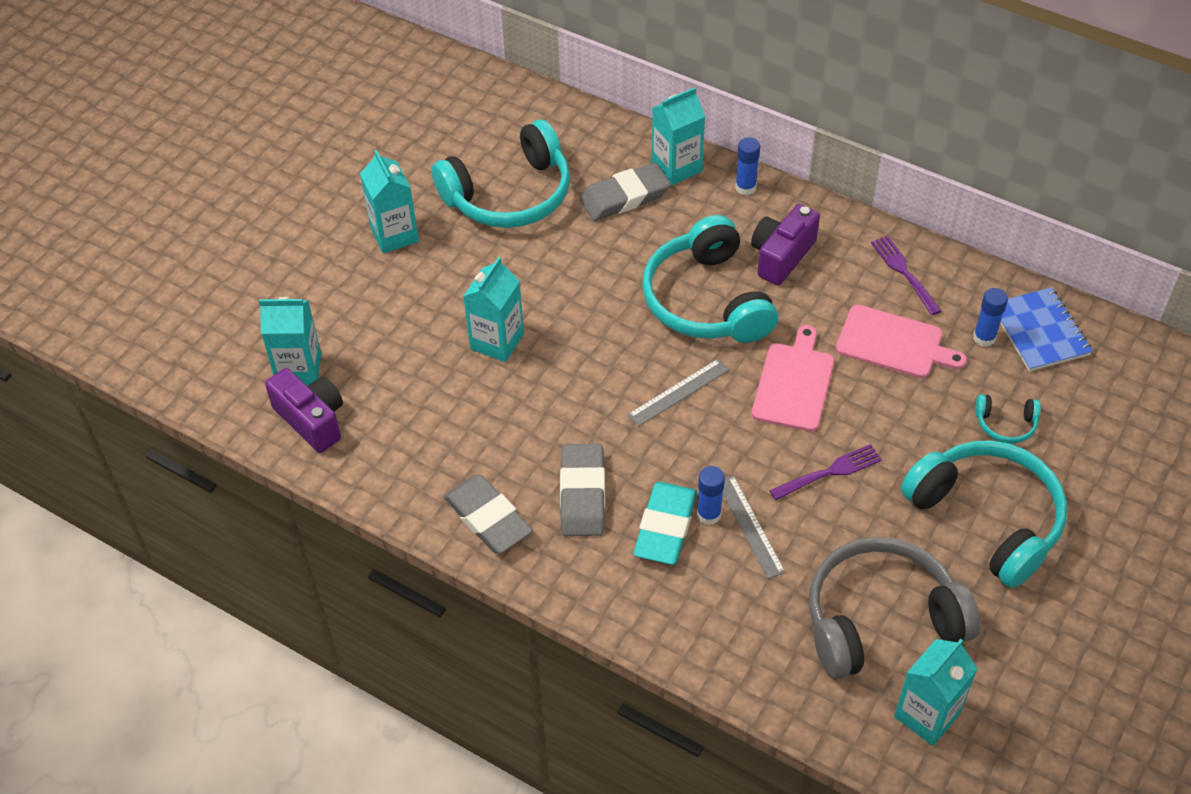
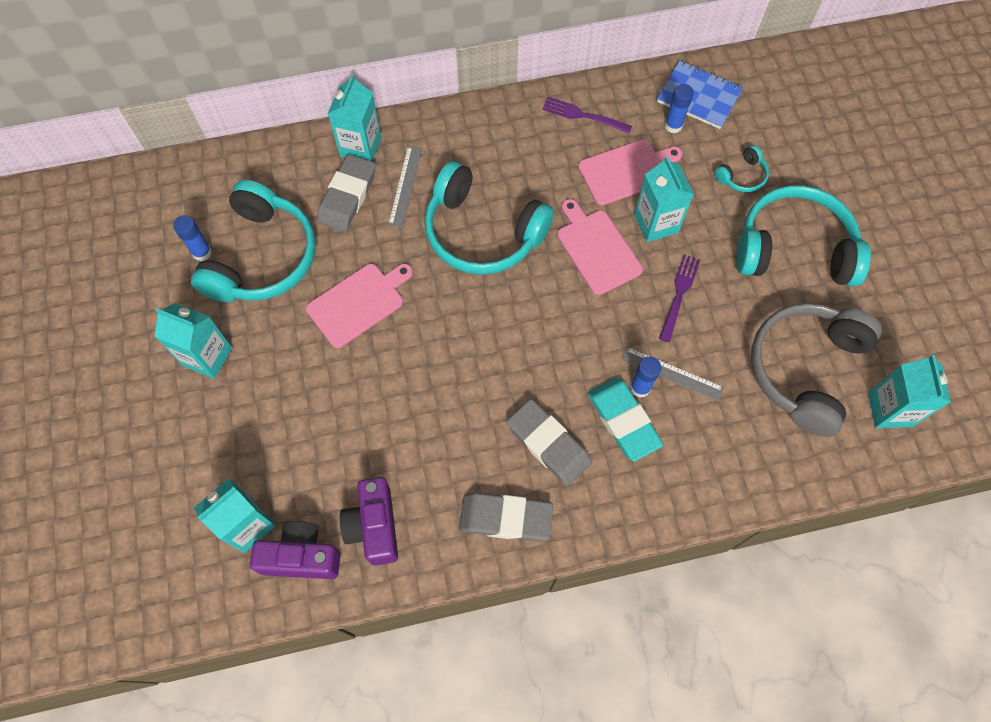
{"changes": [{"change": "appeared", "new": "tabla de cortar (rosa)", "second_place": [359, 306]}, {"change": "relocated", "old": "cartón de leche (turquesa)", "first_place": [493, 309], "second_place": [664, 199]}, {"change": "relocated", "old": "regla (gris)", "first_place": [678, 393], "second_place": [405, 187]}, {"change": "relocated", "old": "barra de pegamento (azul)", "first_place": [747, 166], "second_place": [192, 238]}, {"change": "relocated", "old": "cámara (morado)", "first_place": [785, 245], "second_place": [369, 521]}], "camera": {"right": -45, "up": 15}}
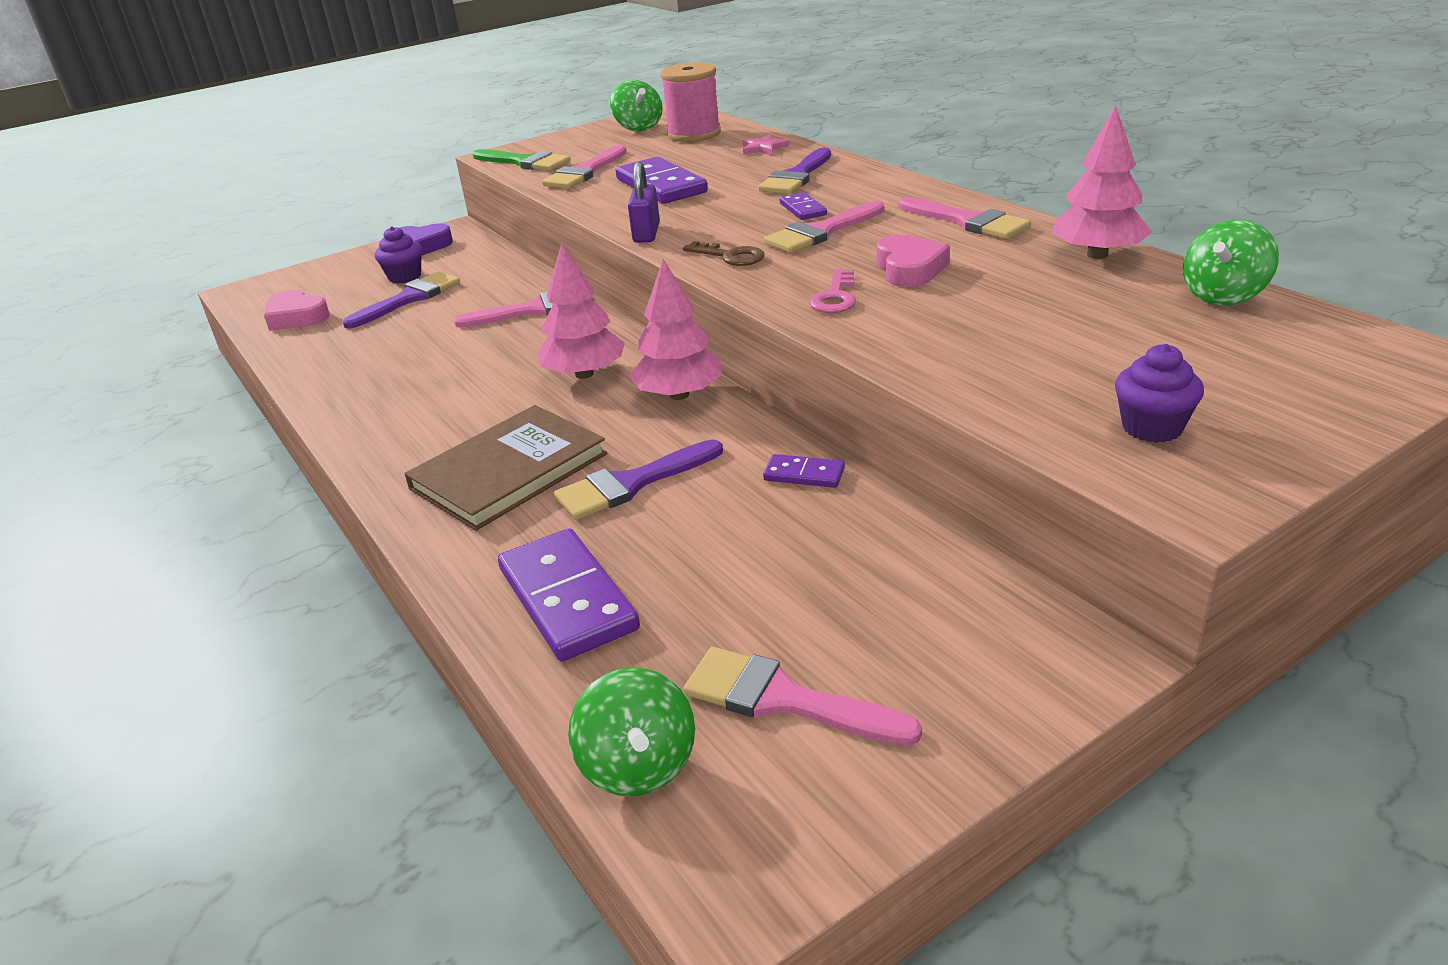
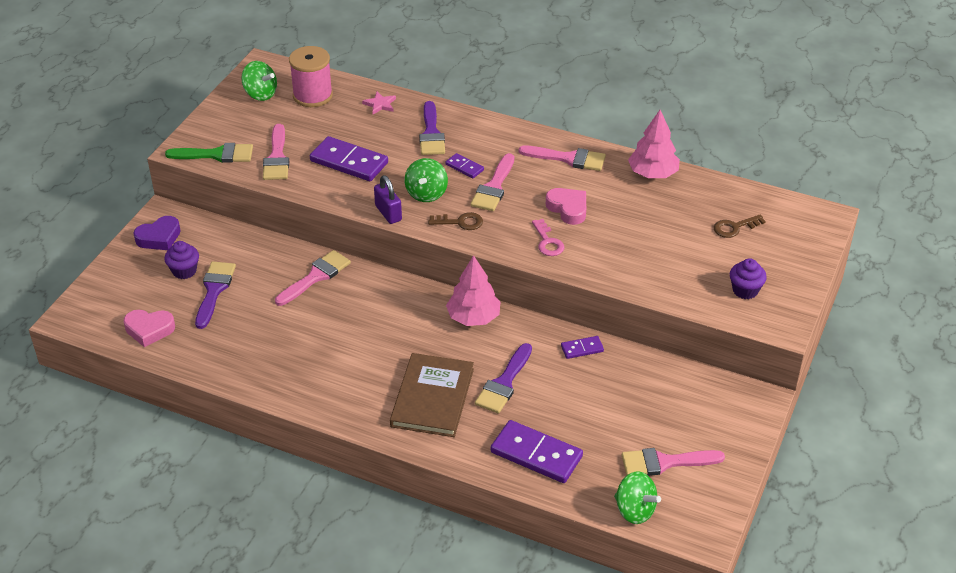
{"changes": [{"change": "missing", "old": "árbol (rosa)", "first_place": [580, 311]}, {"change": "appeared", "new": "llave (marrón)", "second_place": [740, 226]}, {"change": "relocated", "old": "peonza (verde)", "first_place": [1231, 262], "second_place": [426, 180]}], "camera": {"right": -35, "up": 10}}
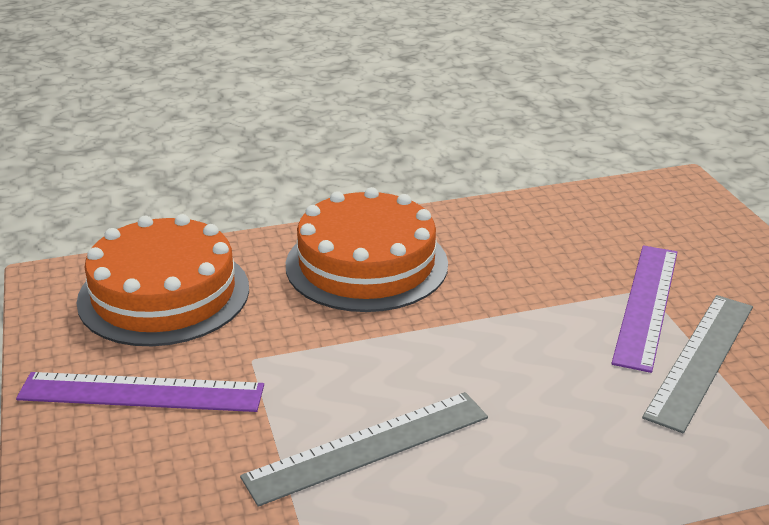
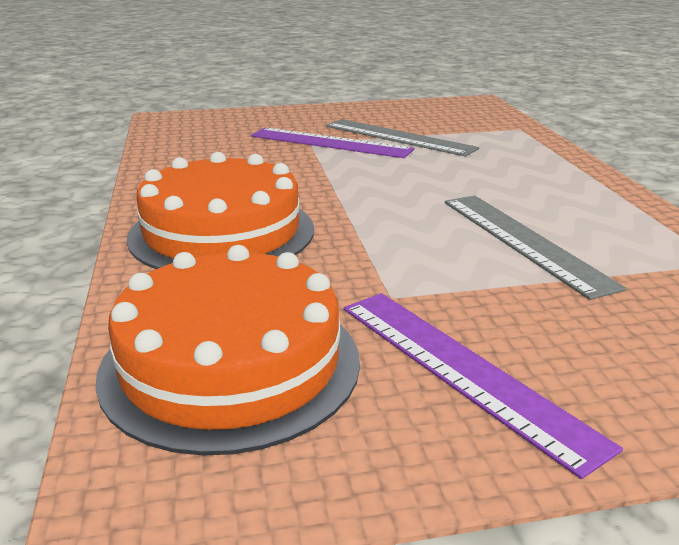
{"changes": [{"change": "spun", "old": "regla (morado)", "first_place": [140, 392], "second_place": [483, 386], "degrees": -45}], "camera": {"right": -85, "up": -5}}
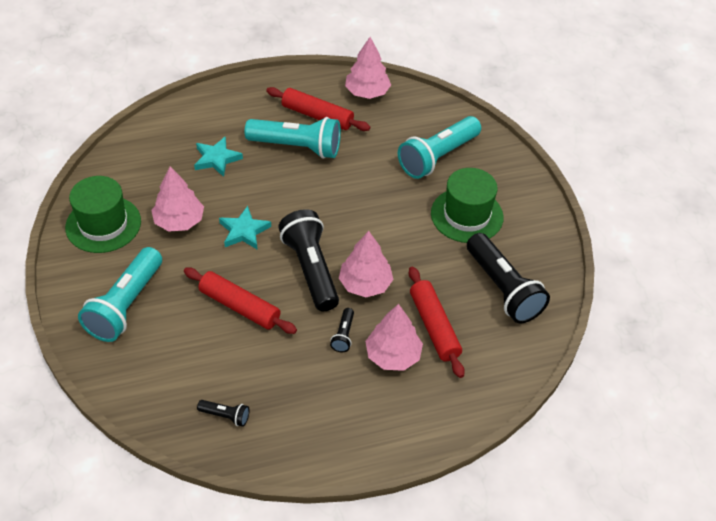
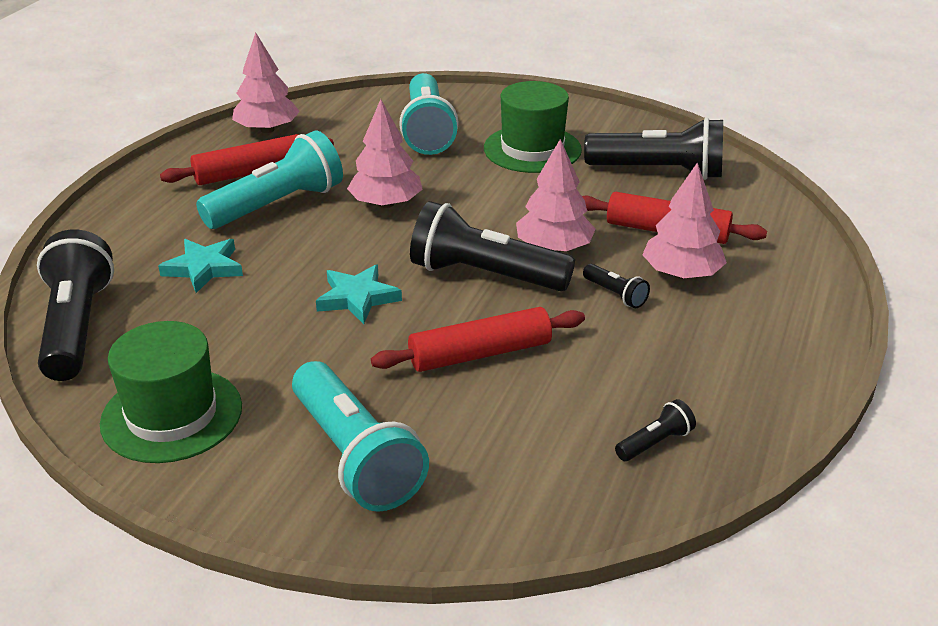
{"changes": [{"change": "appeared", "new": "lámpara de mano (negro)", "second_place": [75, 305]}, {"change": "relocated", "old": "árbol (rosa)", "first_place": [177, 199], "second_place": [385, 153]}], "camera": {"right": -50, "up": -15}}
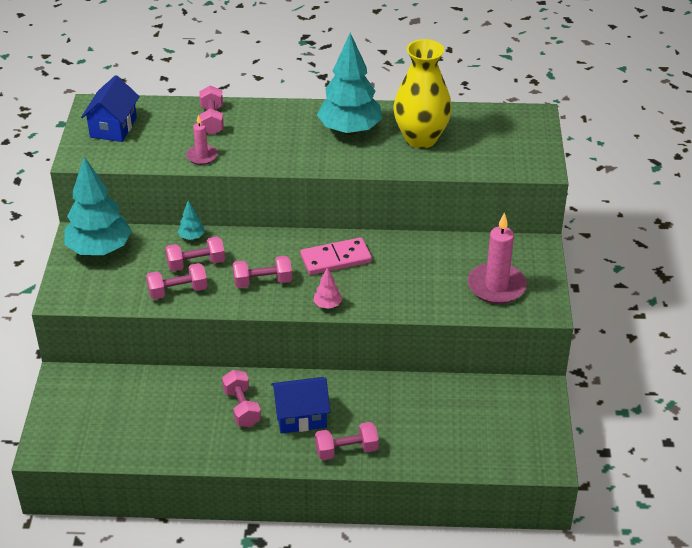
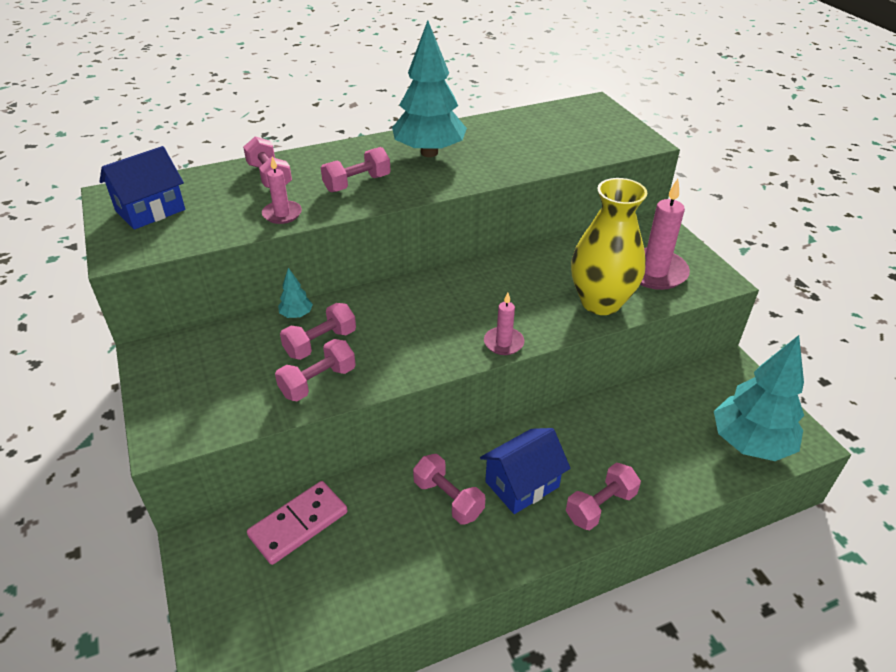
{"changes": [{"change": "relocated", "old": "árbol (turquesa)", "first_place": [98, 206], "second_place": [759, 398]}, {"change": "relocated", "old": "mancuerna (rosa)", "first_place": [262, 272], "second_place": [356, 169]}, {"change": "relocated", "old": "ficha de dominó (rosa)", "first_place": [336, 256], "second_place": [297, 523]}, {"change": "relocated", "old": "florero (amarillo)", "first_place": [423, 93], "second_place": [609, 246]}, {"change": "exchanged", "old": "árbol (rosa)", "new": "vela (rosa)", "first_place": [327, 288], "second_place": [504, 323]}, {"change": "spun", "old": "casa (azul)", "first_place": [110, 108], "second_place": [142, 188], "degrees": 60}], "camera": {"right": -25, "up": 0}}
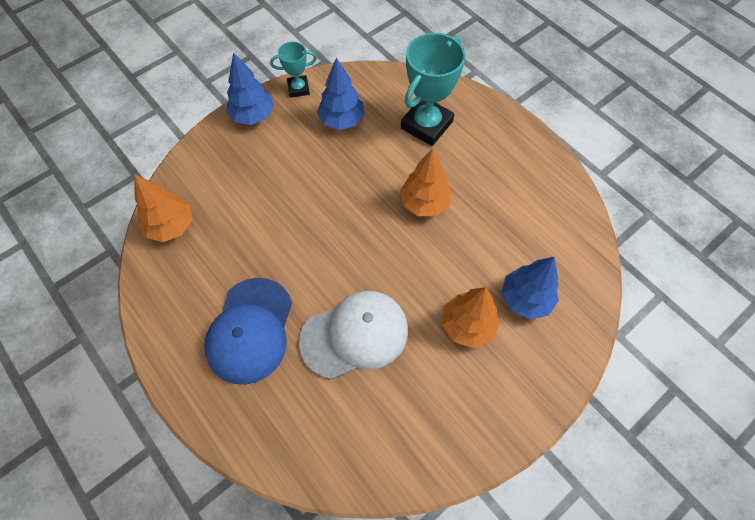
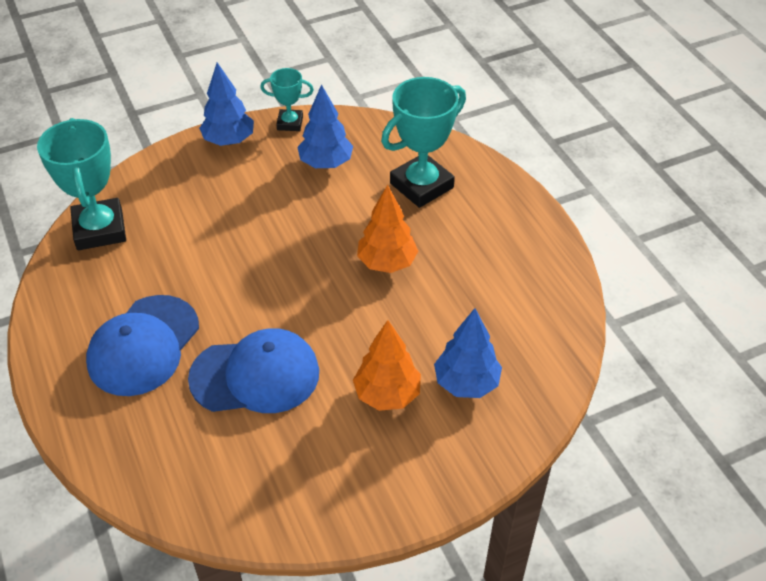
{"changes": [{"change": "exchanged", "old": "árbol (naranja)", "new": "trofeo (turquesa)", "first_place": [163, 208], "second_place": [81, 184]}, {"change": "colour", "old": "gorra (blanco)", "new": "gorra (azul)", "first_place": [353, 335], "second_place": [253, 370]}], "camera": {"right": 15, "up": -15}}
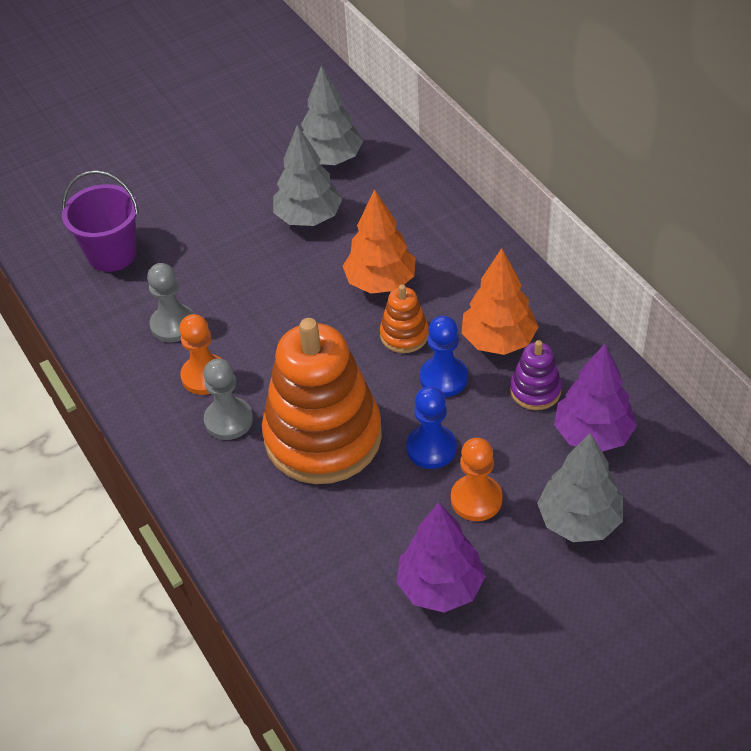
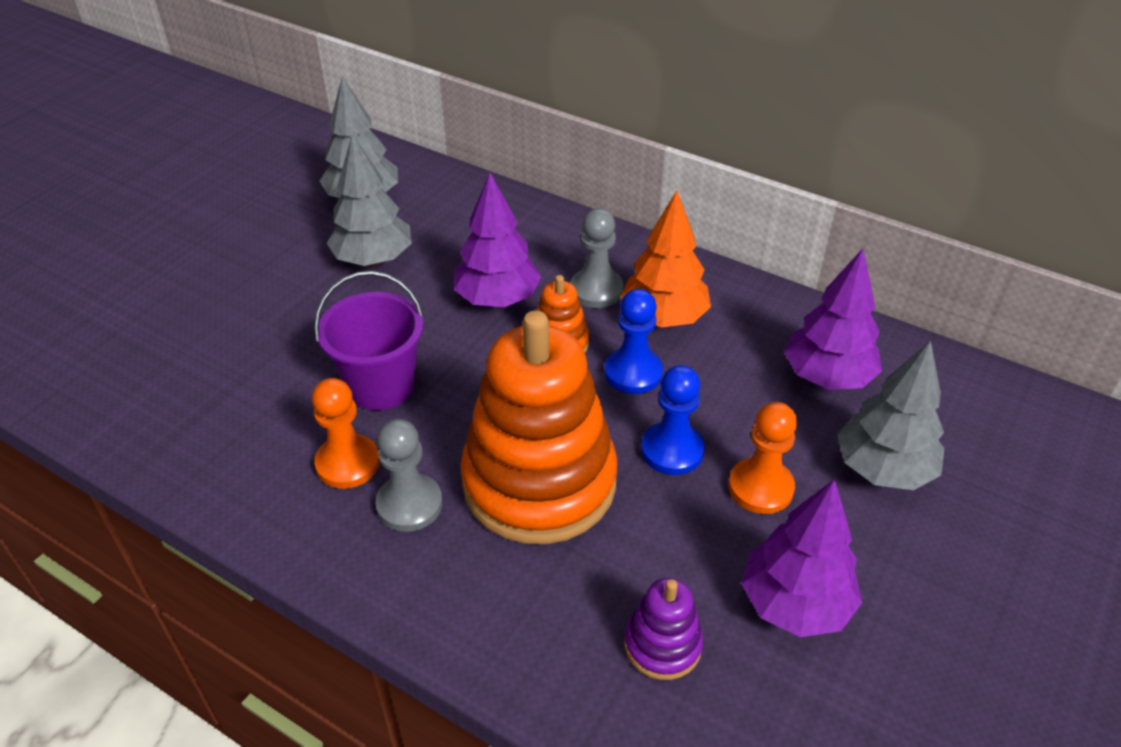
{"changes": [{"change": "relocated", "old": "balde (morado)", "first_place": [100, 221], "second_place": [369, 340]}, {"change": "relocated", "old": "peón (gris)", "first_place": [170, 302], "second_place": [596, 258]}, {"change": "relocated", "old": "juguete apilable (morado)", "first_place": [536, 375], "second_place": [663, 629]}, {"change": "colour", "old": "árbol (naranja)", "new": "árbol (morado)", "first_place": [379, 241], "second_place": [497, 240]}], "camera": {"right": -30, "up": -5}}
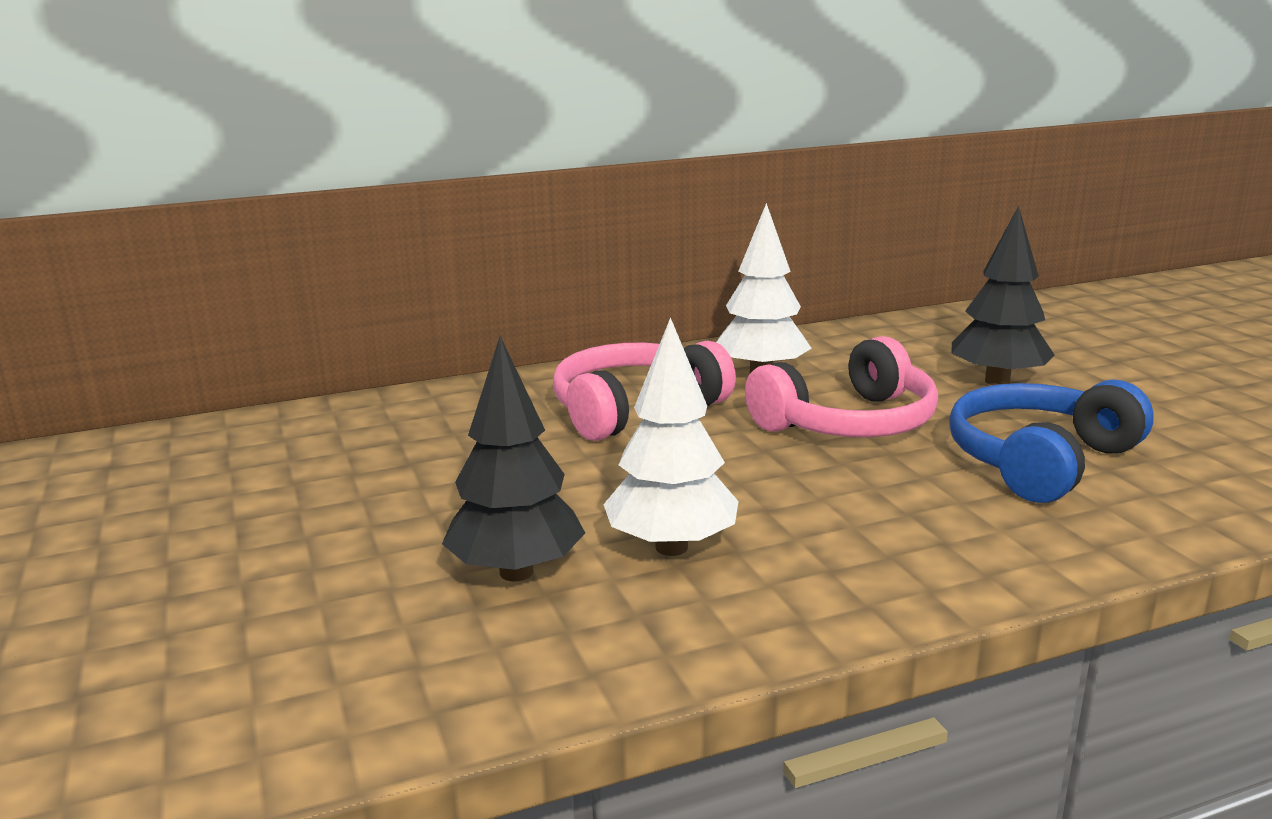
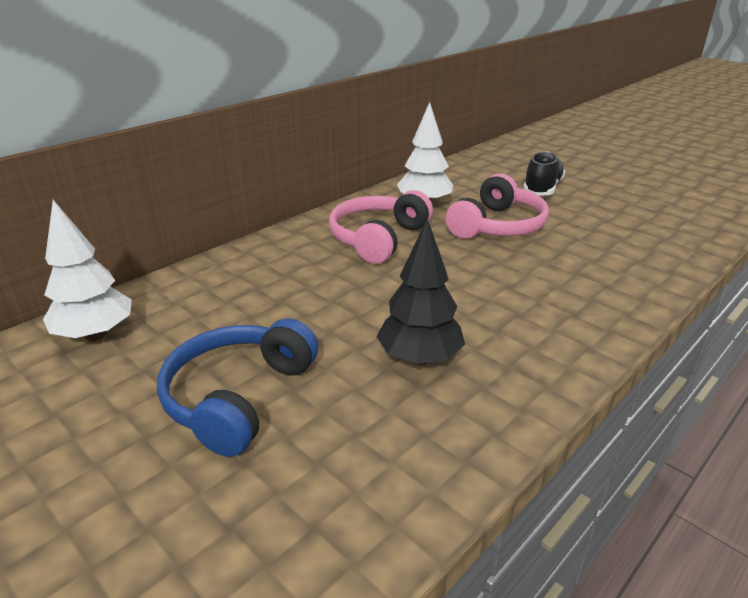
{"changes": [{"change": "relocated", "old": "árbol (blanco)", "first_place": [671, 436], "second_place": [87, 270]}, {"change": "relocated", "old": "auriculares (azul)", "first_place": [1051, 441], "second_place": [237, 387]}, {"change": "exchanged", "old": "árbol (negro)", "new": "zapato (negro)", "first_place": [1002, 295], "second_place": [544, 173]}], "camera": {"right": -25, "up": 10}}
